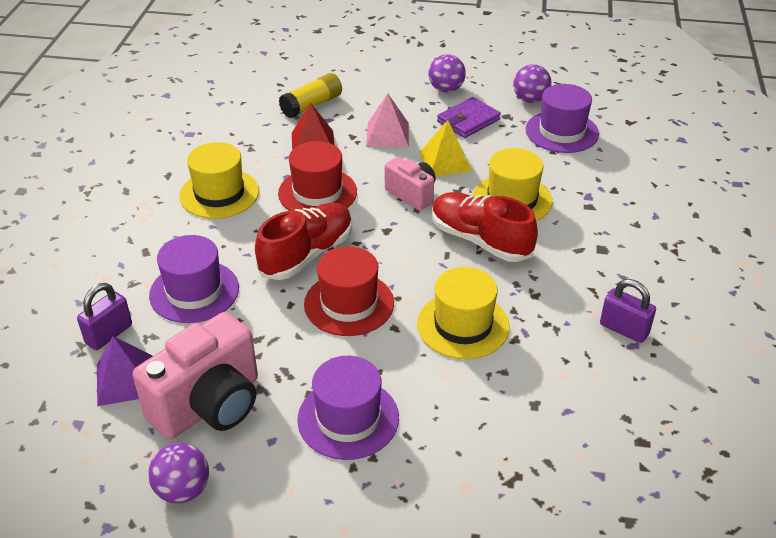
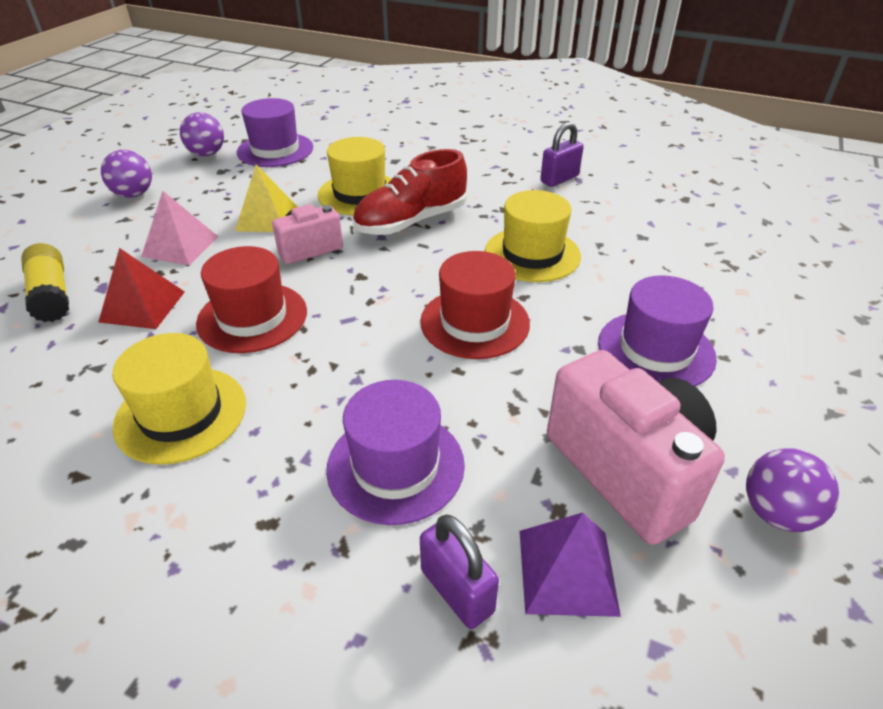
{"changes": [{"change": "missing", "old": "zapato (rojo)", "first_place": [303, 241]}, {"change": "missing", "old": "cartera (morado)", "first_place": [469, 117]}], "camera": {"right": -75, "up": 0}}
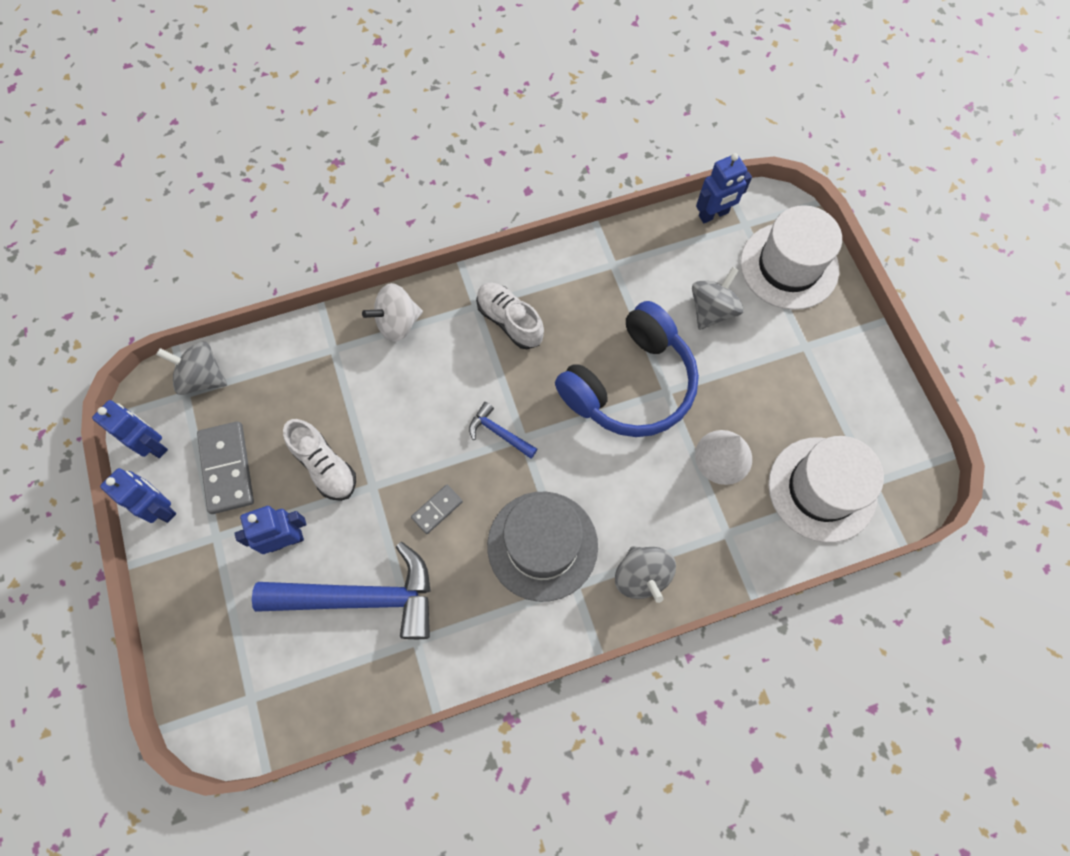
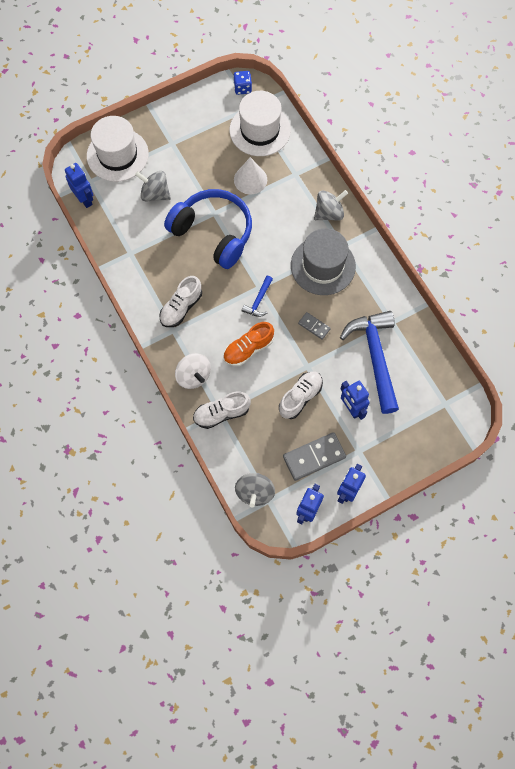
{"changes": [{"change": "appeared", "new": "zapato (blanco)", "second_place": [222, 410]}, {"change": "appeared", "new": "zapato (naranja)", "second_place": [248, 344]}, {"change": "appeared", "new": "dado (azul)", "second_place": [242, 83]}], "camera": {"right": -100, "up": 0}}
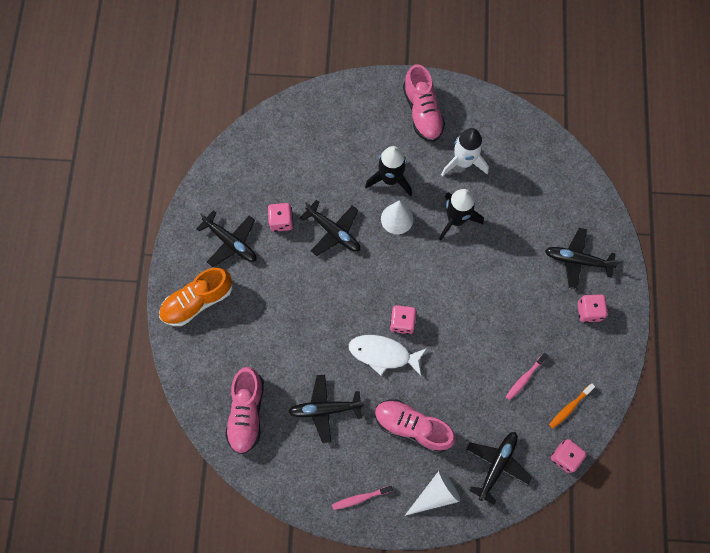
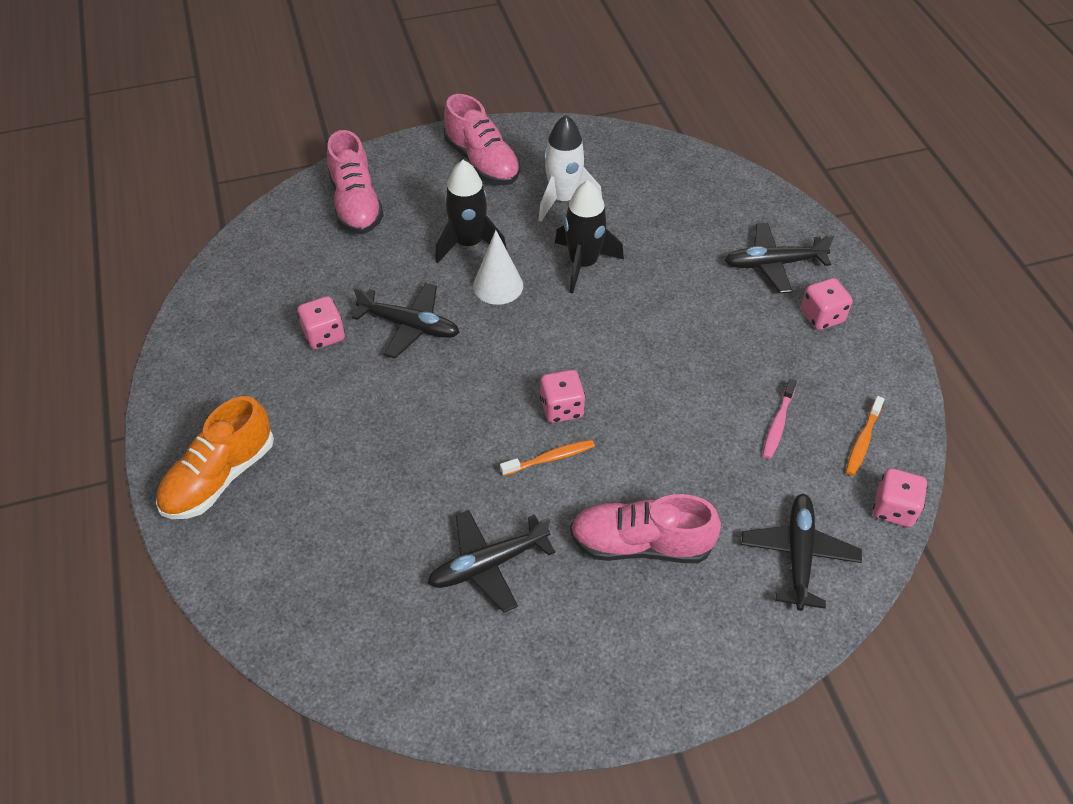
{"changes": [{"change": "missing", "old": "avión (negro)", "first_place": [226, 238]}, {"change": "missing", "old": "cepillo de dientes (rosa)", "first_place": [362, 498]}, {"change": "missing", "old": "cono (blanco)", "first_place": [432, 493]}, {"change": "relocated", "old": "zapato (rosa)", "first_place": [244, 410], "second_place": [355, 182]}, {"change": "exchanged", "old": "pez (blanco)", "new": "cepillo de dientes (naranja)", "first_place": [388, 355], "second_place": [547, 457]}], "camera": {"right": -20, "up": -20}}
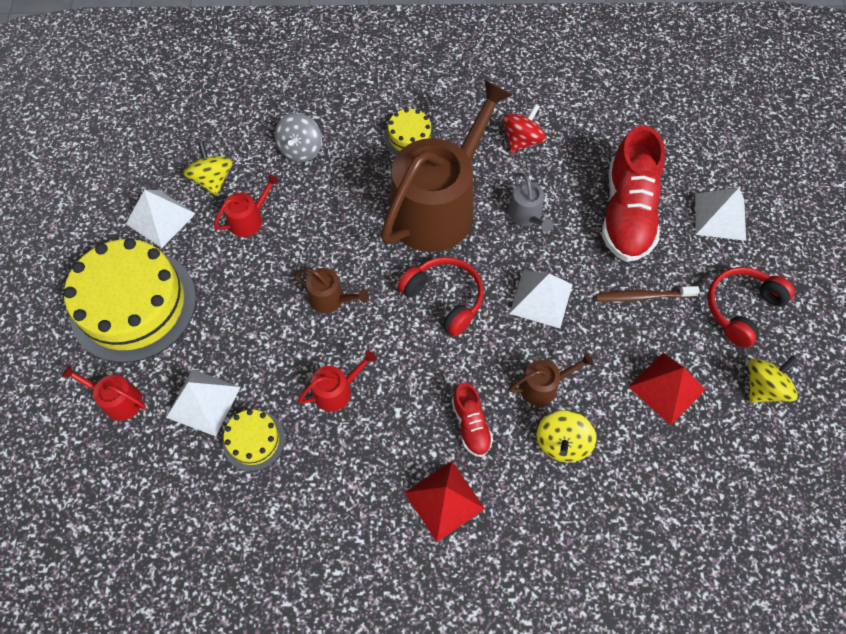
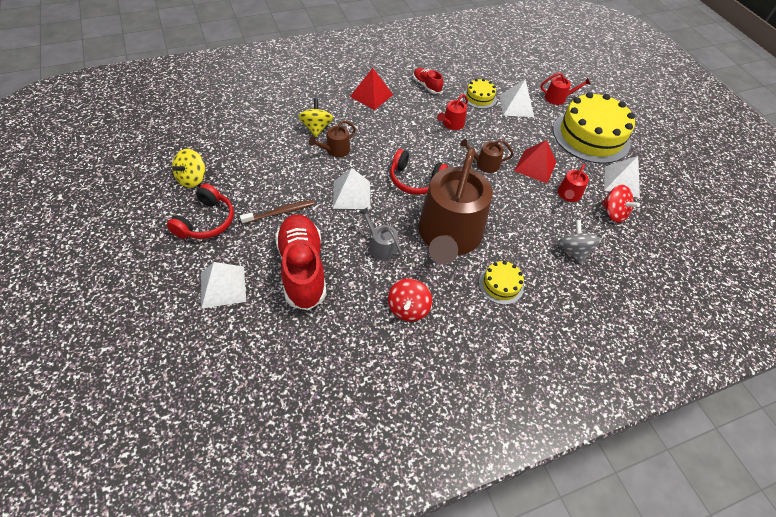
{"changes": [{"change": "relocated", "old": "zapato (rojo)", "first_place": [472, 420], "second_place": [428, 81]}, {"change": "relocated", "old": "pirámide (rojo)", "first_place": [667, 389], "second_place": [535, 161]}, {"change": "colour", "old": "peonza (amarillo)", "new": "peonza (rojo)", "first_place": [208, 168], "second_place": [621, 204]}], "camera": {"right": 155, "up": -10}}
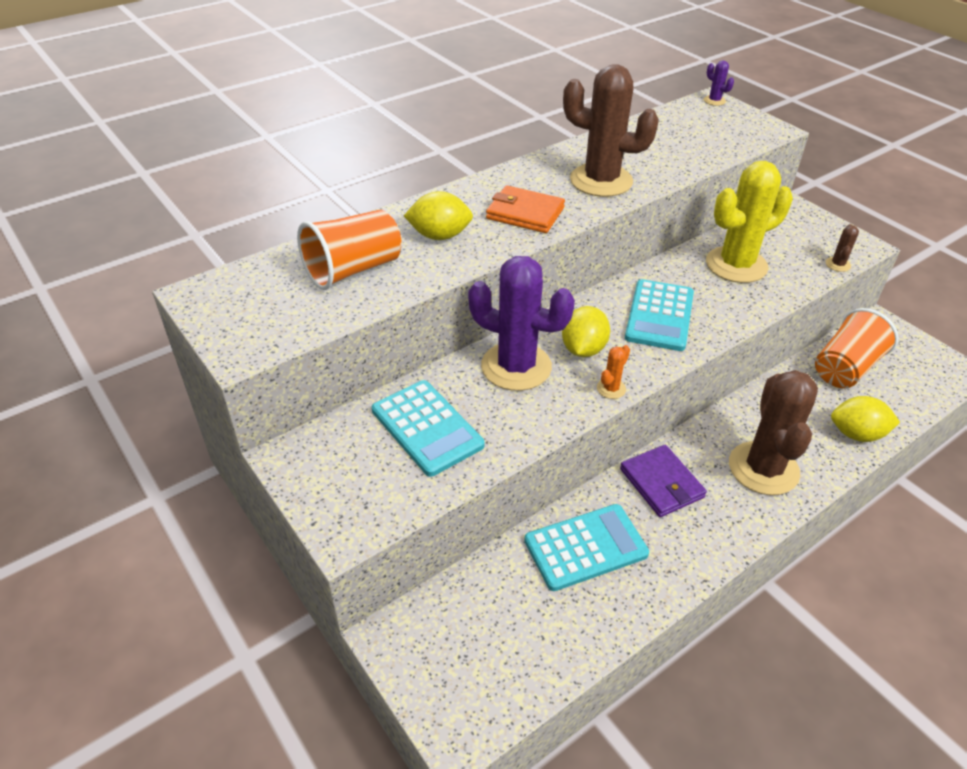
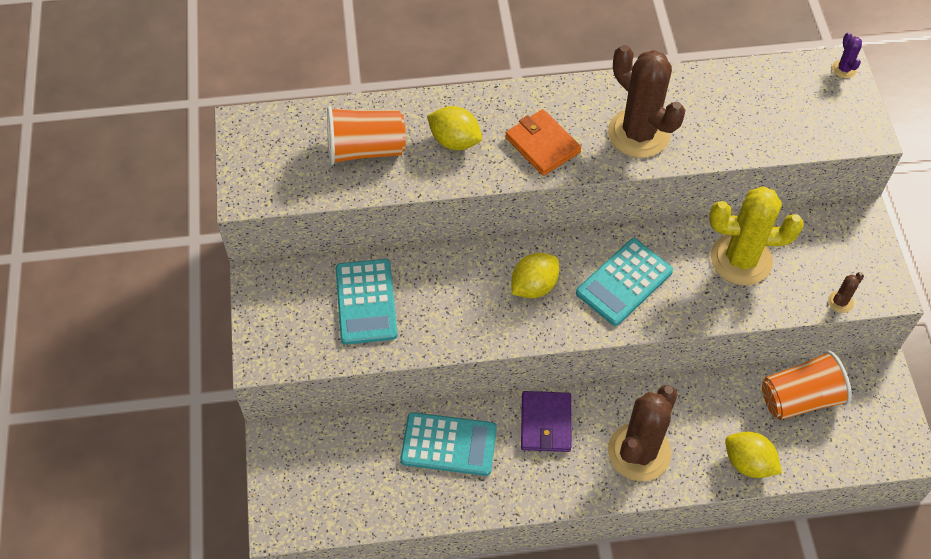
{"changes": [{"change": "missing", "old": "cactus (morado)", "first_place": [521, 323]}, {"change": "missing", "old": "cactus (naranja)", "first_place": [613, 372]}], "camera": {"right": 30, "up": 15}}
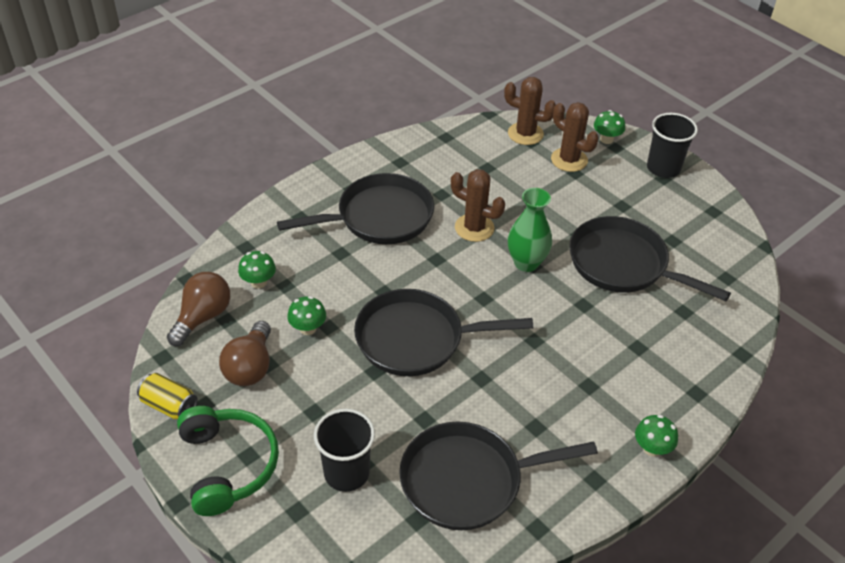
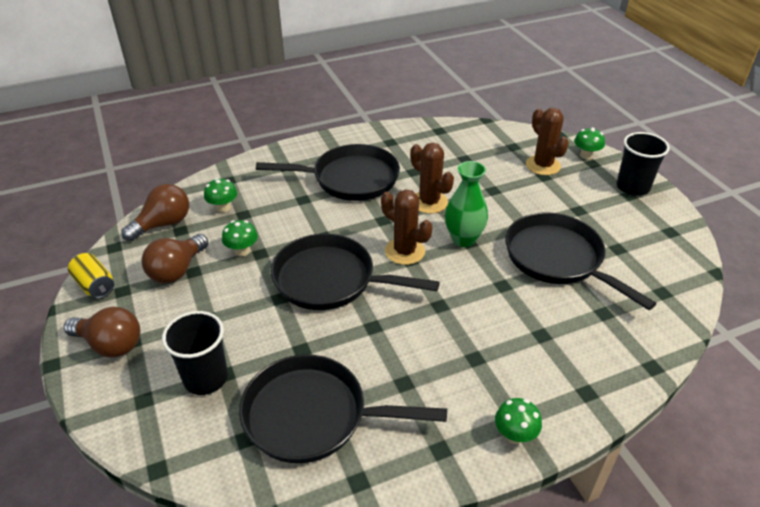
{"changes": [{"change": "relocated", "old": "cactus (marrón)", "first_place": [530, 111], "second_place": [406, 227]}, {"change": "exchanged", "old": "auriculares (verde)", "new": "bombilla (marrón)", "first_place": [228, 461], "second_place": [102, 332]}], "camera": {"right": 20, "up": -5}}
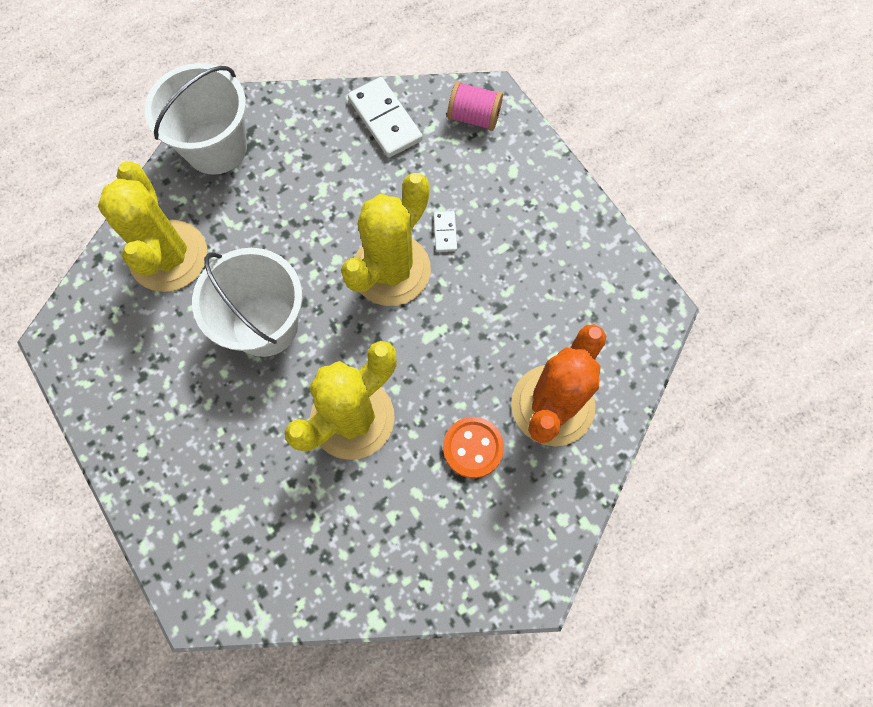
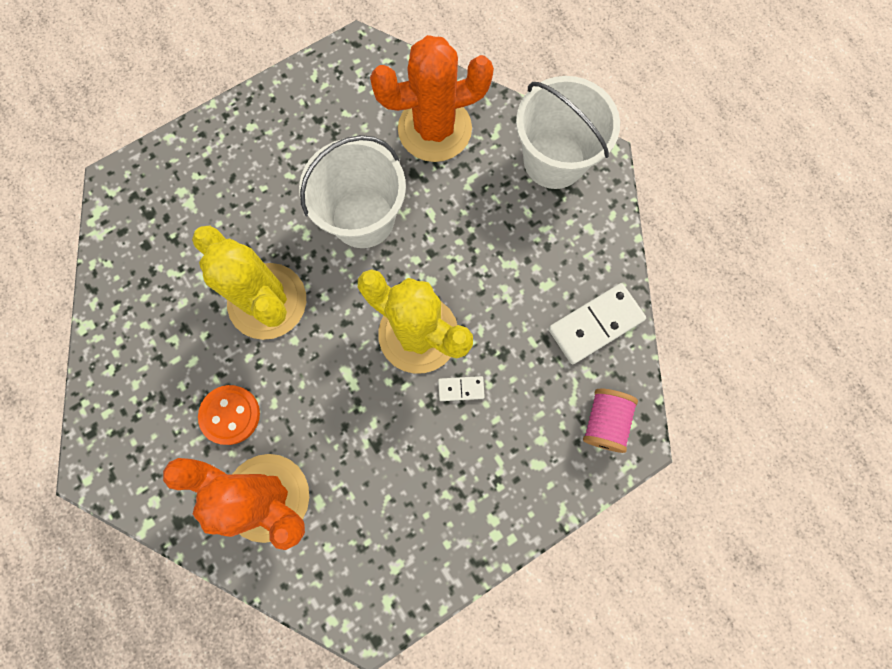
{"changes": [{"change": "colour", "old": "cactus (amarillo)", "new": "cactus (naranja)", "first_place": [152, 227], "second_place": [432, 98]}], "camera": {"right": 90, "up": 5}}
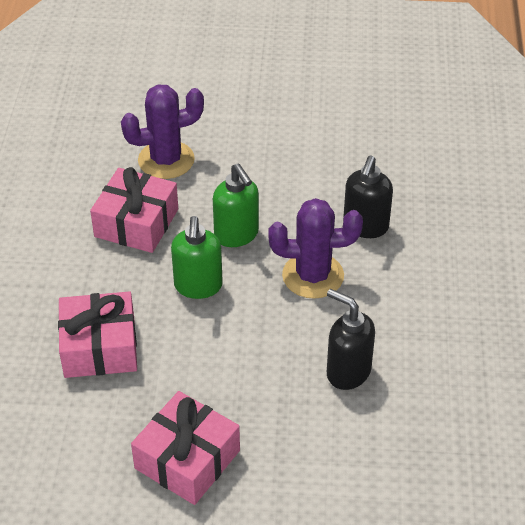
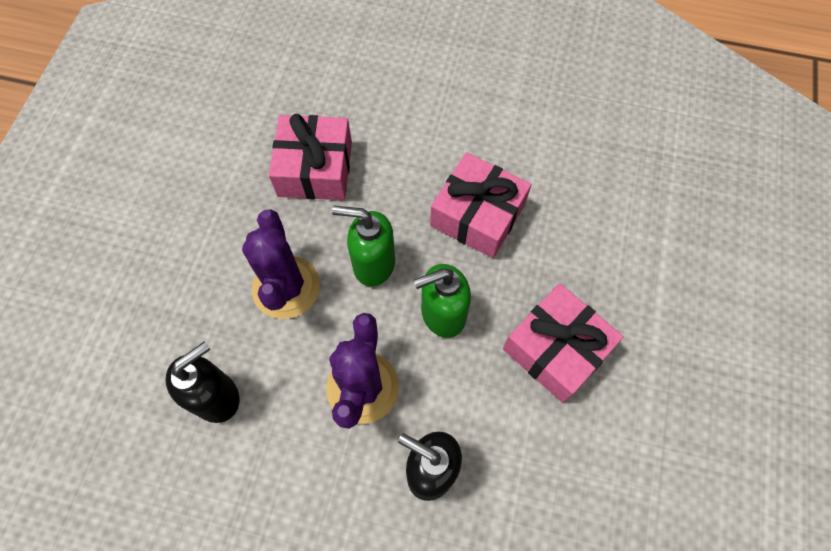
{"changes": [{"change": "relocated", "old": "cactus (morado)", "first_place": [162, 131], "second_place": [281, 264]}, {"change": "relocated", "old": "regalo (rosa)", "first_place": [185, 448], "second_place": [563, 343]}], "camera": {"right": 100, "up": 20}}
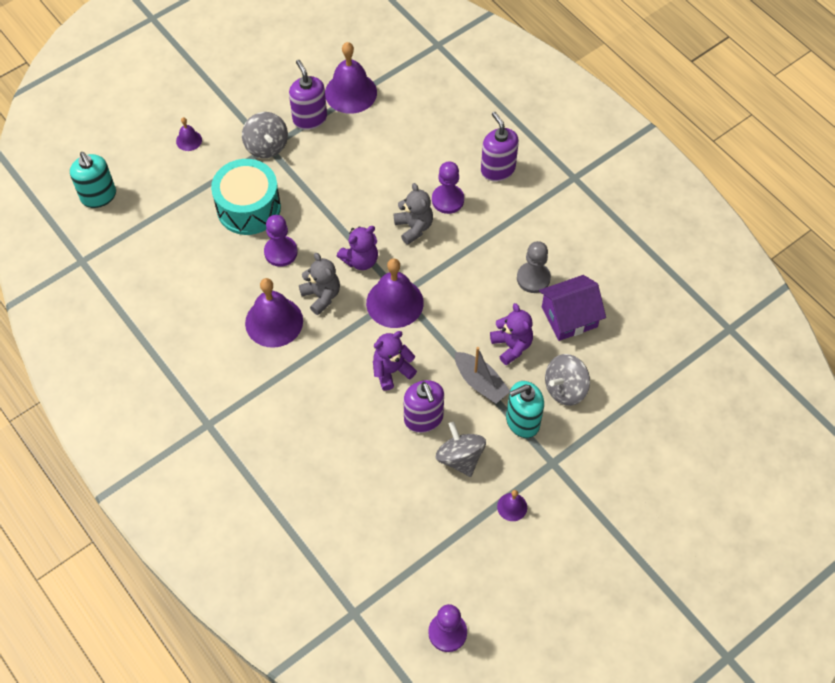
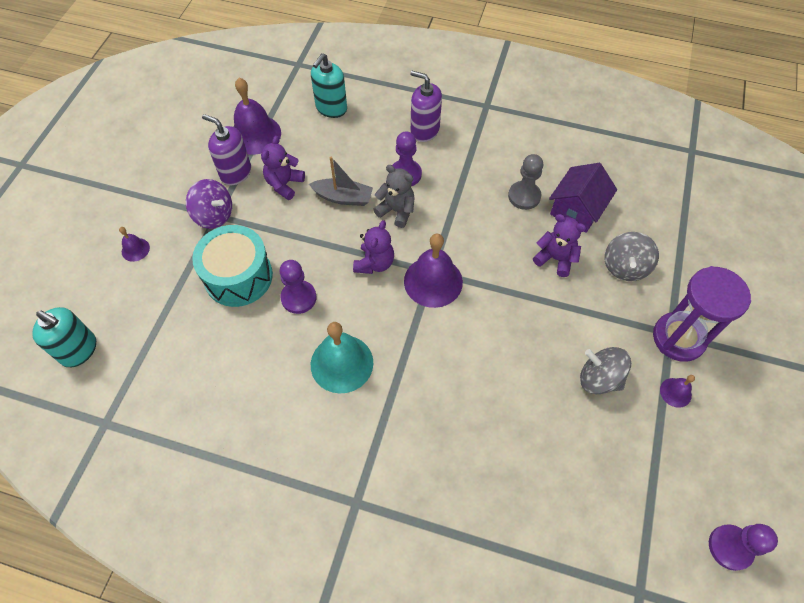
{"changes": [{"change": "missing", "old": "osito (gris)", "first_place": [319, 284]}, {"change": "missing", "old": "dispensador de jabón (morado)", "first_place": [424, 406]}, {"change": "appeared", "new": "reloj de arena (morado)", "second_place": [702, 314]}, {"change": "relocated", "old": "osito (morado)", "first_place": [395, 361], "second_place": [283, 168]}, {"change": "relocated", "old": "barco (gris)", "first_place": [482, 375], "second_place": [341, 181]}, {"change": "relocated", "old": "dispensador de jabón (turquesa)", "first_place": [525, 409], "second_place": [329, 85]}, {"change": "colour", "old": "peonza (gris)", "new": "peonza (morado)", "first_place": [265, 135], "second_place": [209, 204]}, {"change": "colour", "old": "campana (morado)", "new": "campana (turquesa)", "first_place": [274, 313], "second_place": [342, 357]}], "camera": {"right": -35, "up": 0}}
